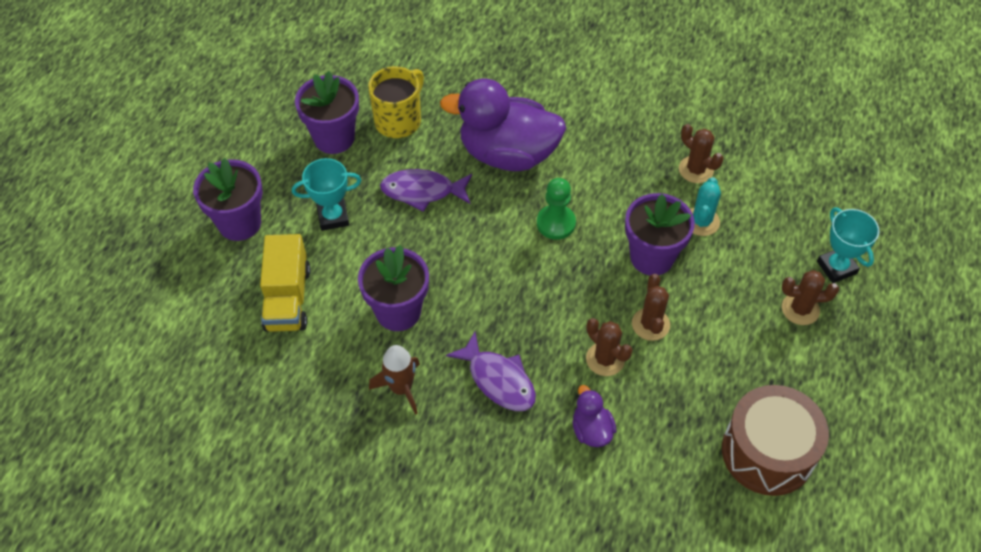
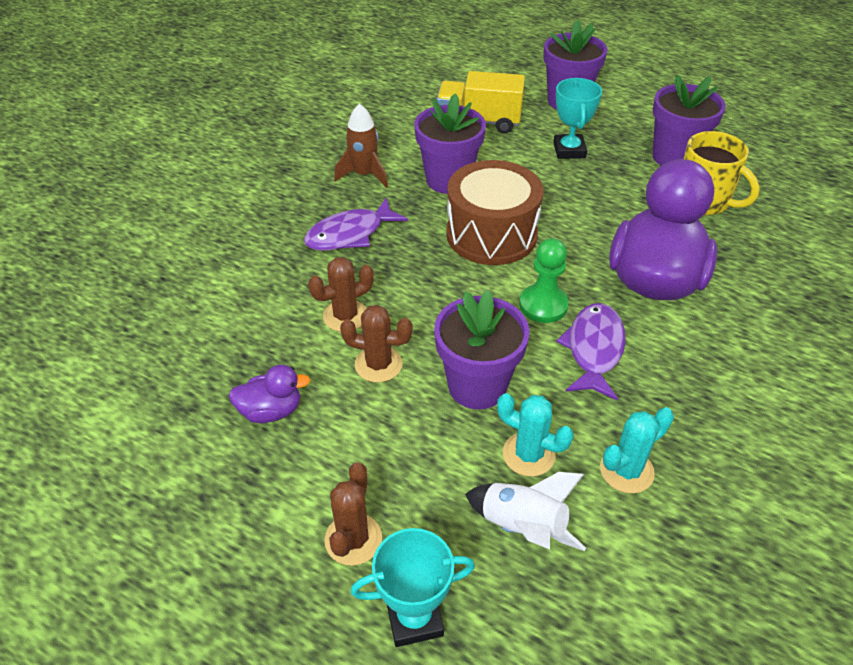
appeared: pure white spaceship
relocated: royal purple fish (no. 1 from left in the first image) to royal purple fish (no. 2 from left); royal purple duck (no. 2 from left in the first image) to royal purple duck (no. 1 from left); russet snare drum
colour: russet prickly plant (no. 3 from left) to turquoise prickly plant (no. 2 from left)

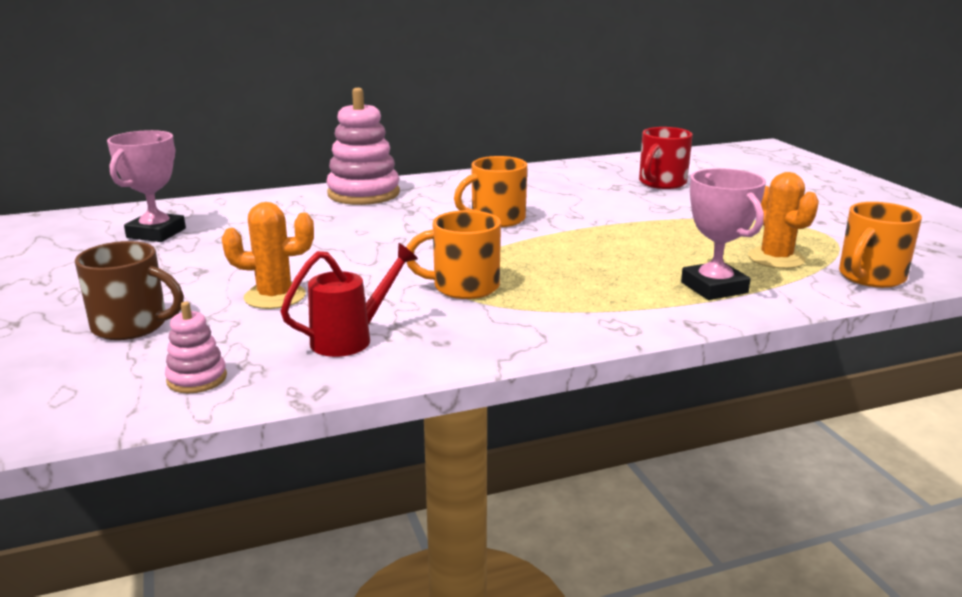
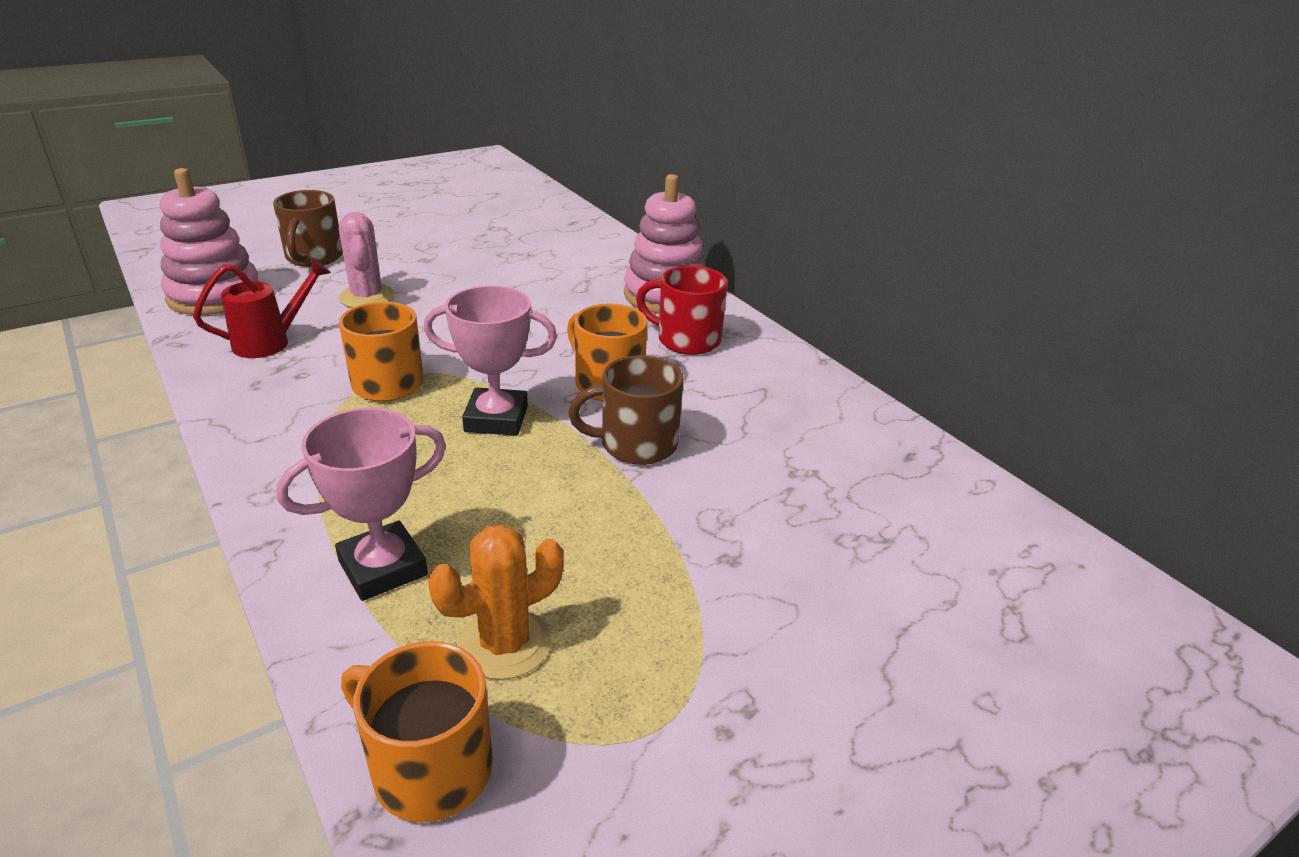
appeared: russet coffee mug (no. 2 from left)
relocated: red coffee mug; rose-pink award cup (no. 1 from left in the first image) to rose-pink award cup (no. 2 from left)
colour: orange-coloured prickly plant (no. 1 from left) to rose-pink prickly plant
spun: red sprinkling can 75 degrees counterclockwise
size: rose-pink stacking rings (no. 1 from left) x2.03

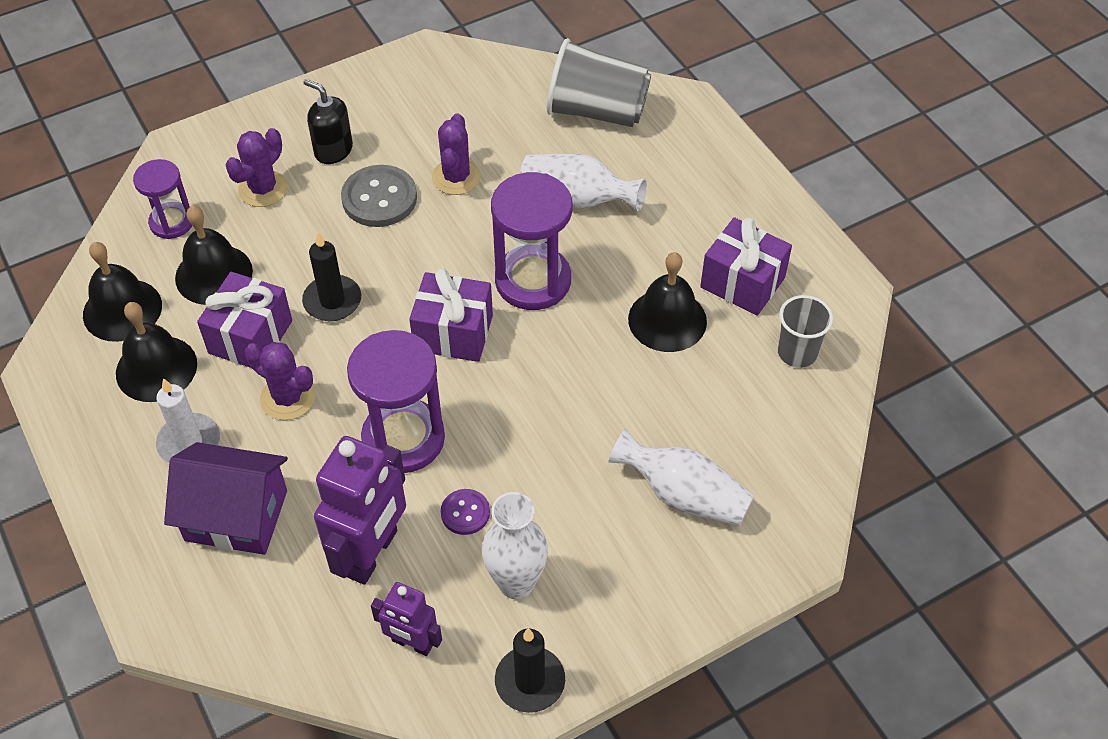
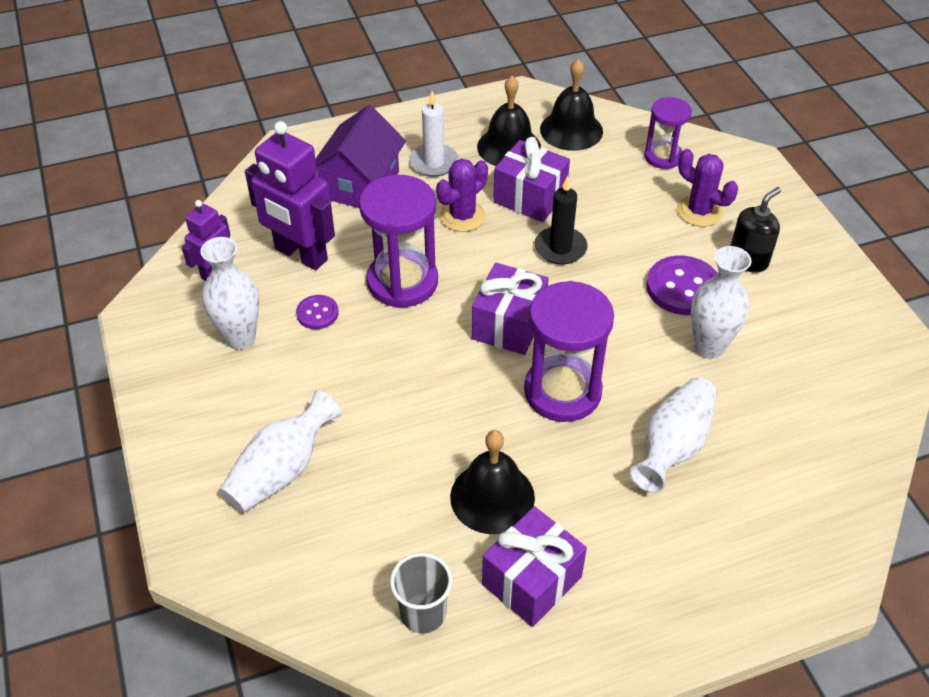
missing: gray beaker (no. 1 from left); jet-black hand bell (no. 3 from left); jet-black pillar candle (no. 2 from left)
exchanged: royal purple prickly plant (no. 3 from left) to pure white vase (no. 4 from left)
colour: gray sewing button to royal purple sewing button (no. 2 from left)

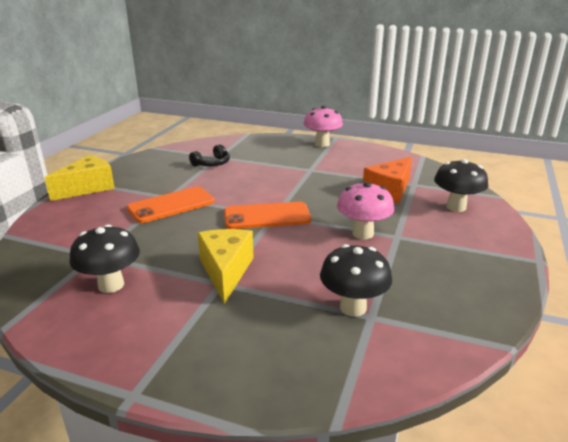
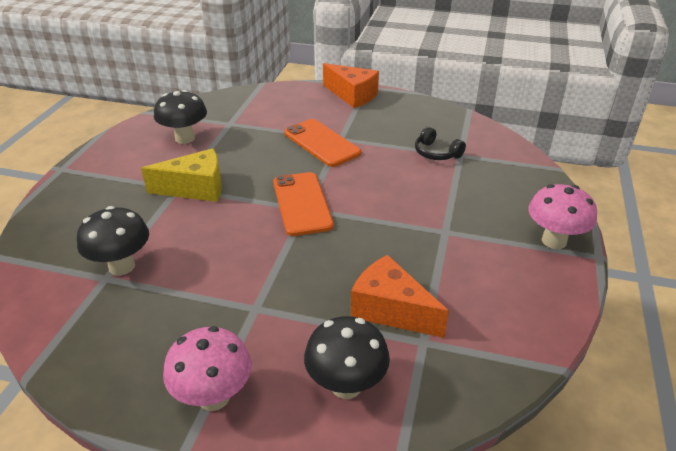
relocated: rose-pink fungus (no. 2 from left in the first image) to rose-pink fungus (no. 1 from left)
colour: yellow cheese (no. 1 from left) to orange-coloured cheese (no. 1 from left)

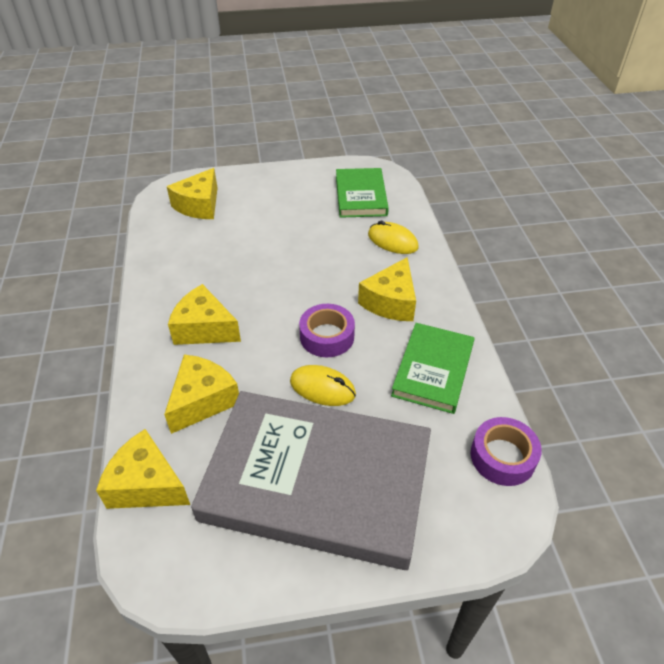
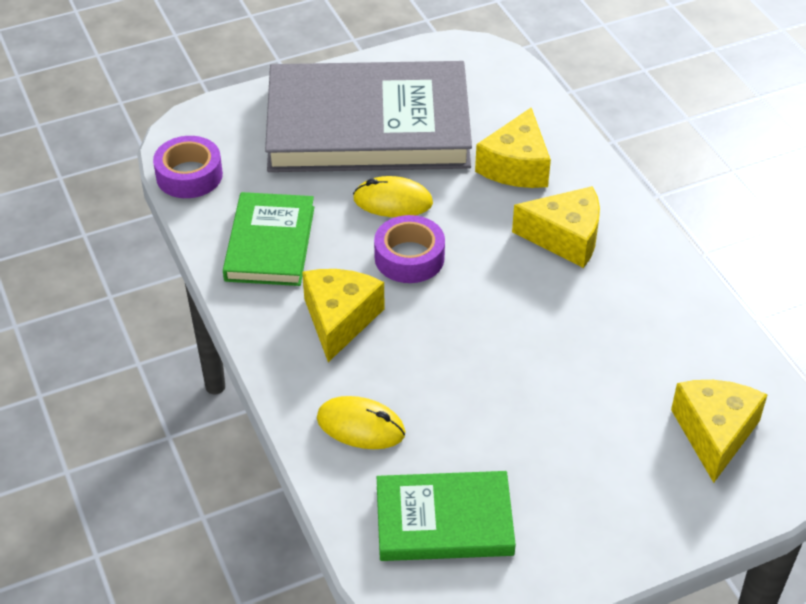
missing: yellow cheese (no. 1 from left)
spun: green hardback (no. 1 from left in the first image) 75 degrees counterclockwise

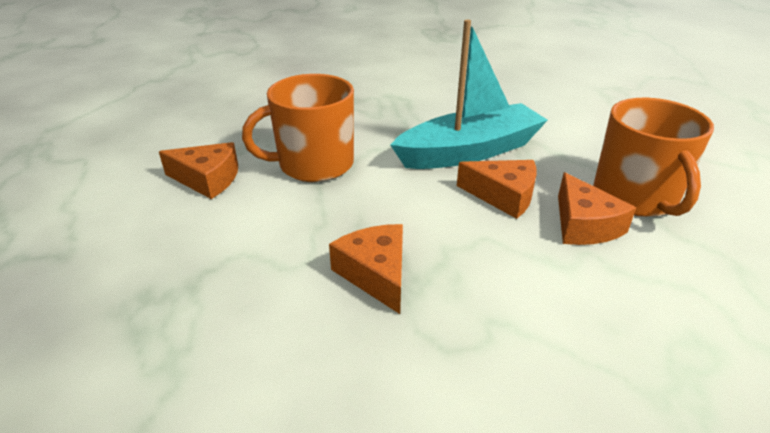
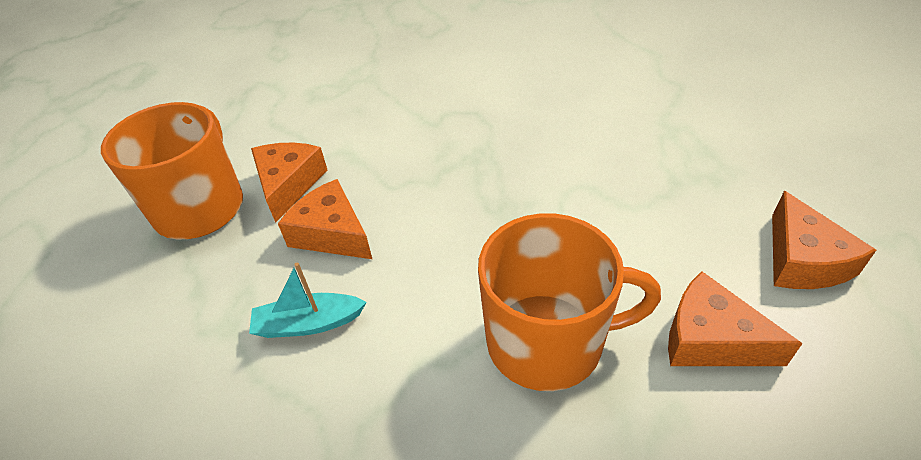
relocated: orange-coloured cheese (no. 2 from left in the first image) to orange-coloured cheese (no. 4 from left)
size: turquoise sailboat x0.46

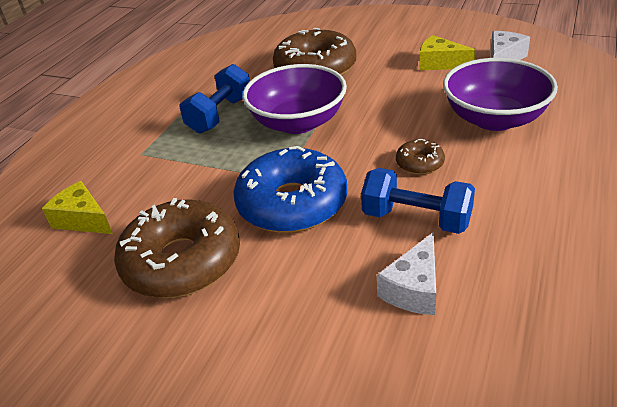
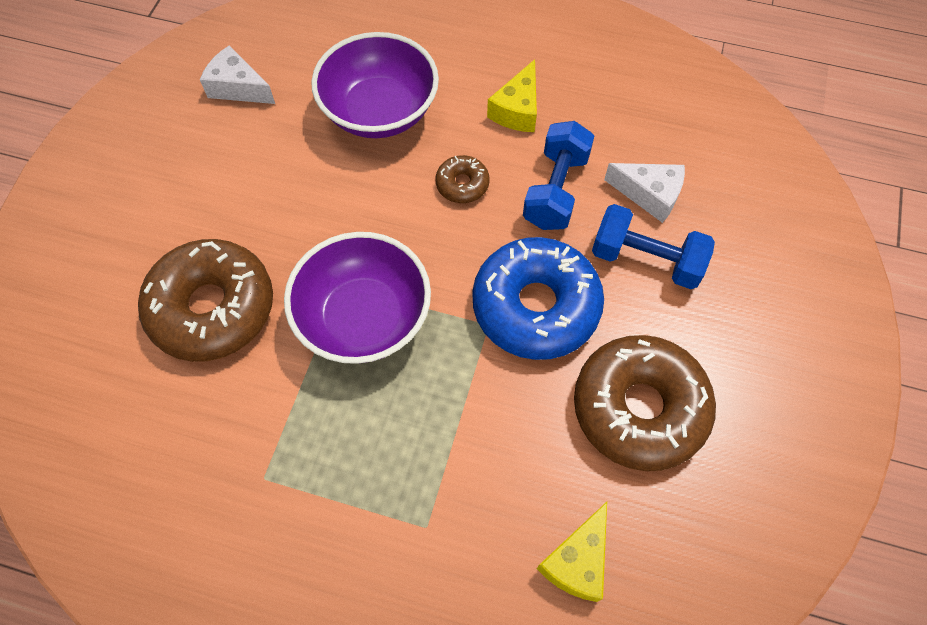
relocated: yellow cheese (no. 2 from left in the first image) to yellow cheese (no. 1 from left); blue dumbbell (no. 1 from left in the first image) to blue dumbbell (no. 2 from left)

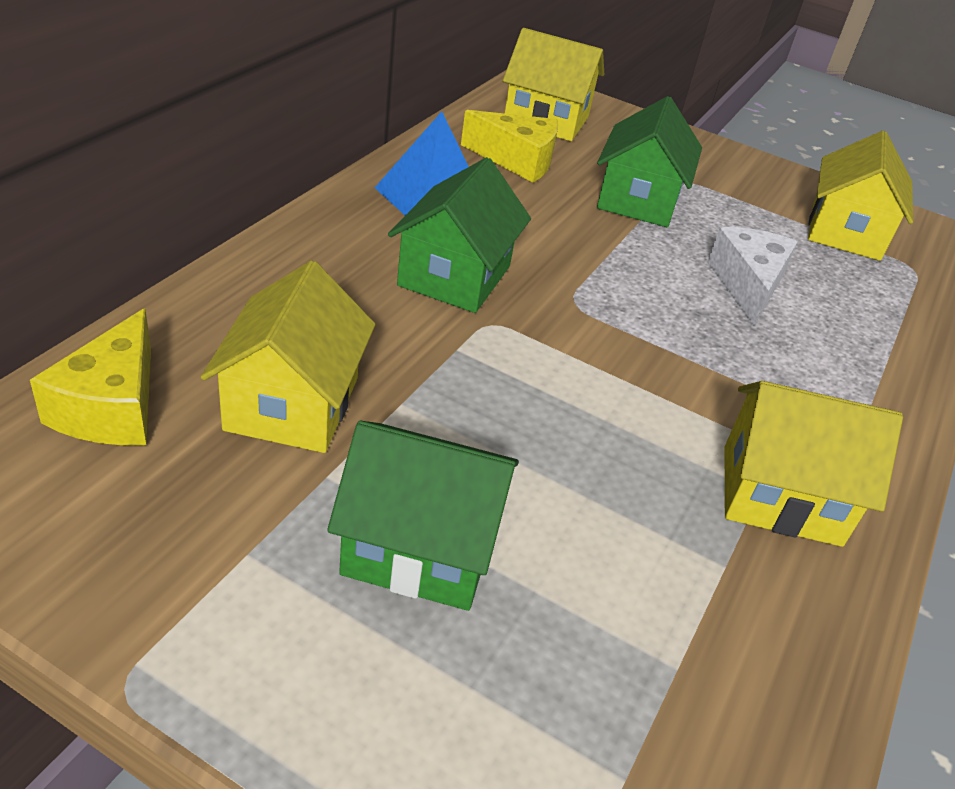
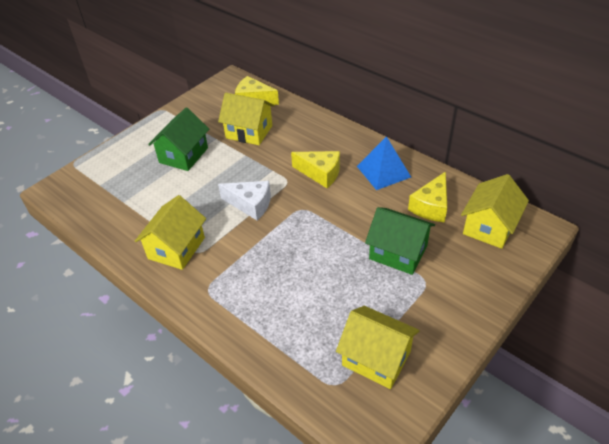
relocated: pure white cheese
exchanged: green toy house (no. 2 from left) to yellow cheese (no. 2 from left)

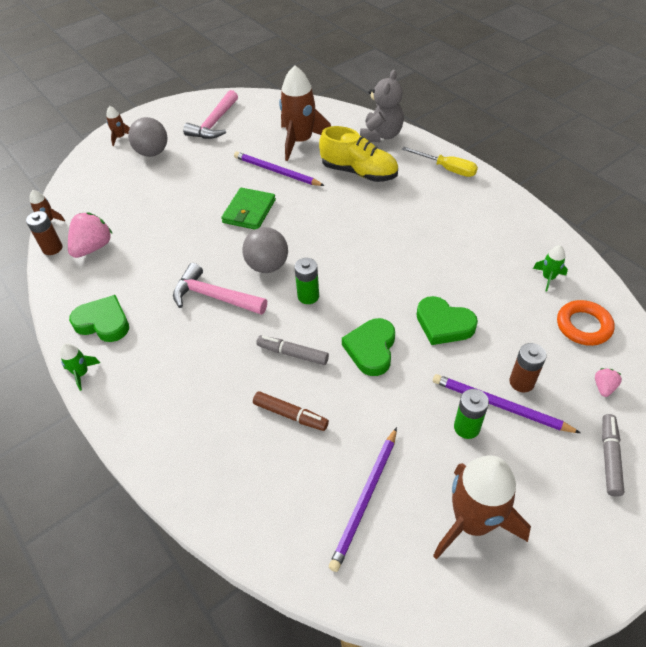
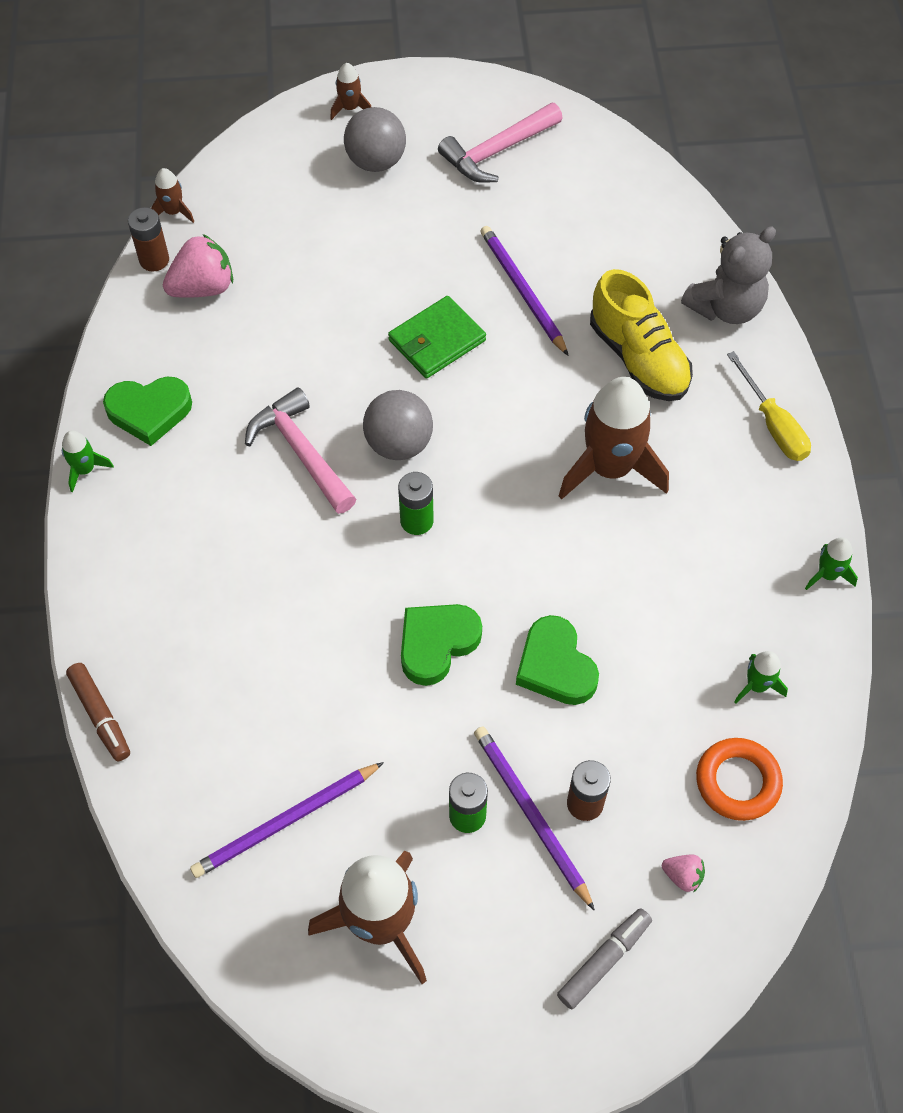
missing: gray felt pen (no. 1 from left)
appeared: green spaceship (no. 3 from left)
relocated: russet spaceship (no. 3 from left in the first image) to russet spaceship (no. 4 from left); russet felt pen
spun: green love heart (no. 1 from left) 120 degrees clockwise; rose-pink strawberry (no. 2 from left) 60 degrees clockwise

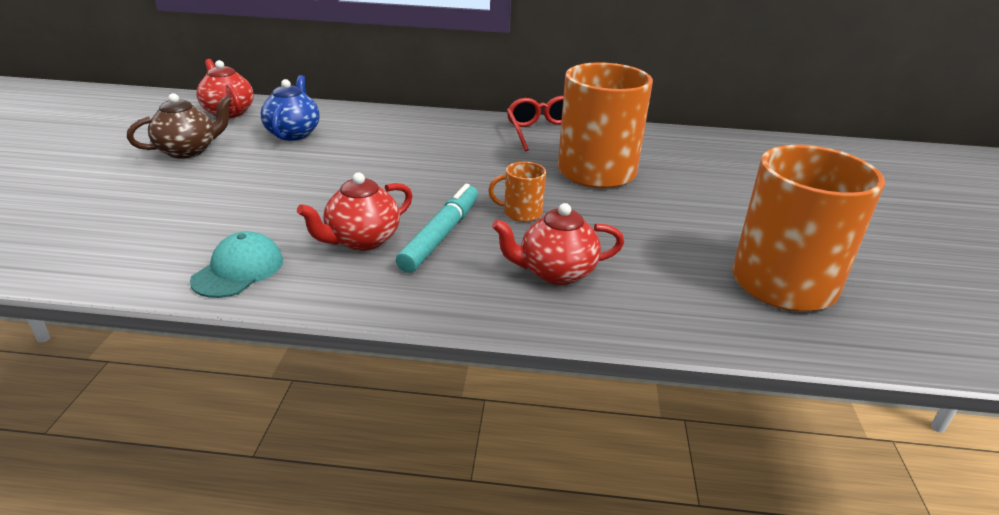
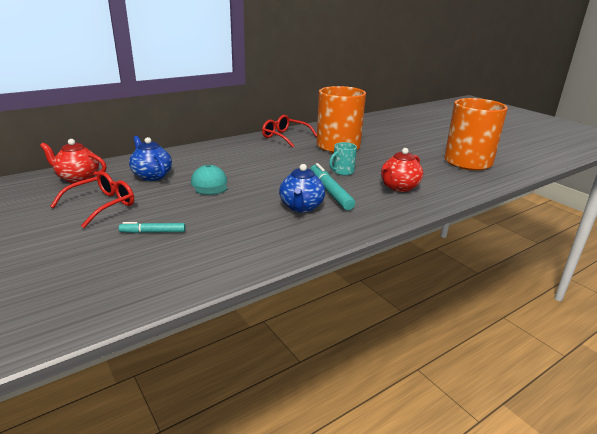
appeared: turquoise felt pen (no. 1 from left)
relocated: turquoise baseball cap
exchanged: russet china teapot to red eyeglasses (no. 1 from left)
colour: orange-coloured coffee mug (no. 1 from left) to turquoise coffee mug; red china teapot (no. 2 from left) to blue china teapot (no. 2 from left)

